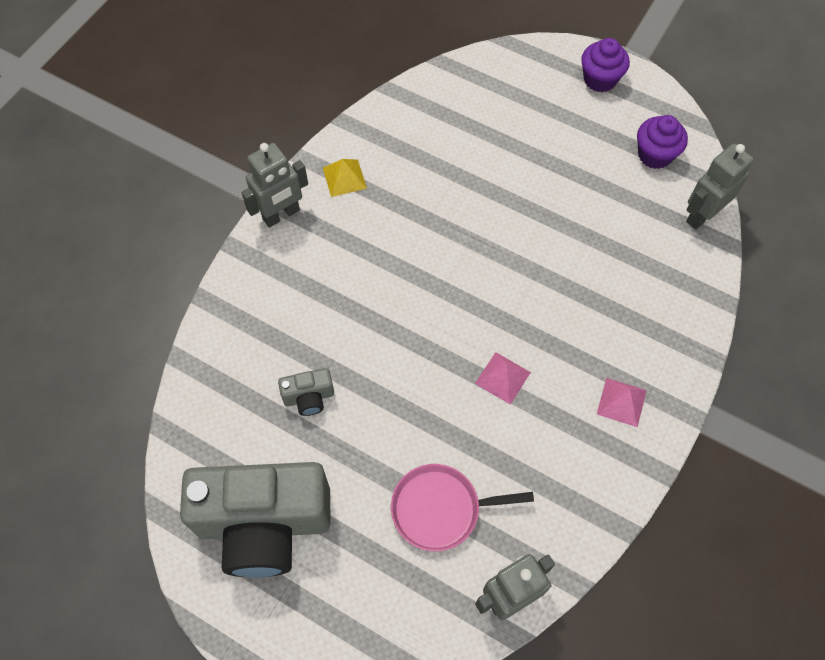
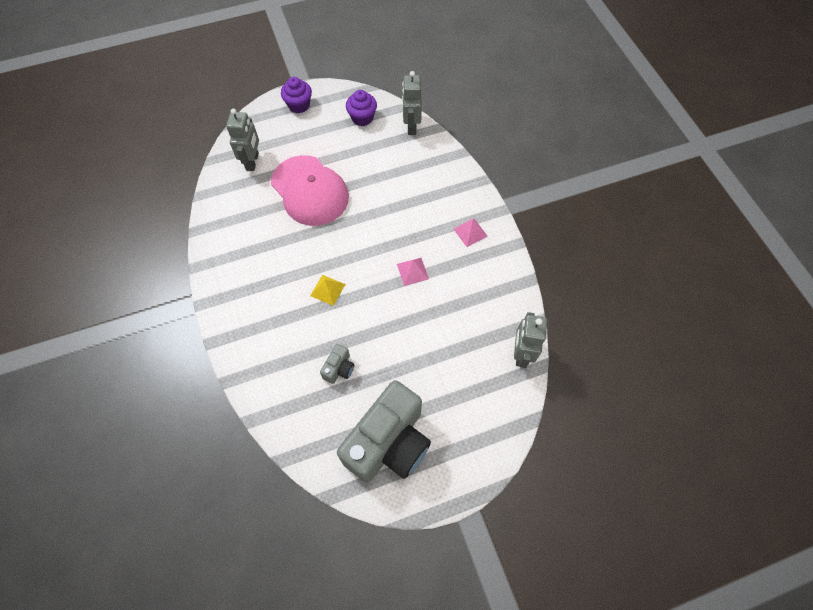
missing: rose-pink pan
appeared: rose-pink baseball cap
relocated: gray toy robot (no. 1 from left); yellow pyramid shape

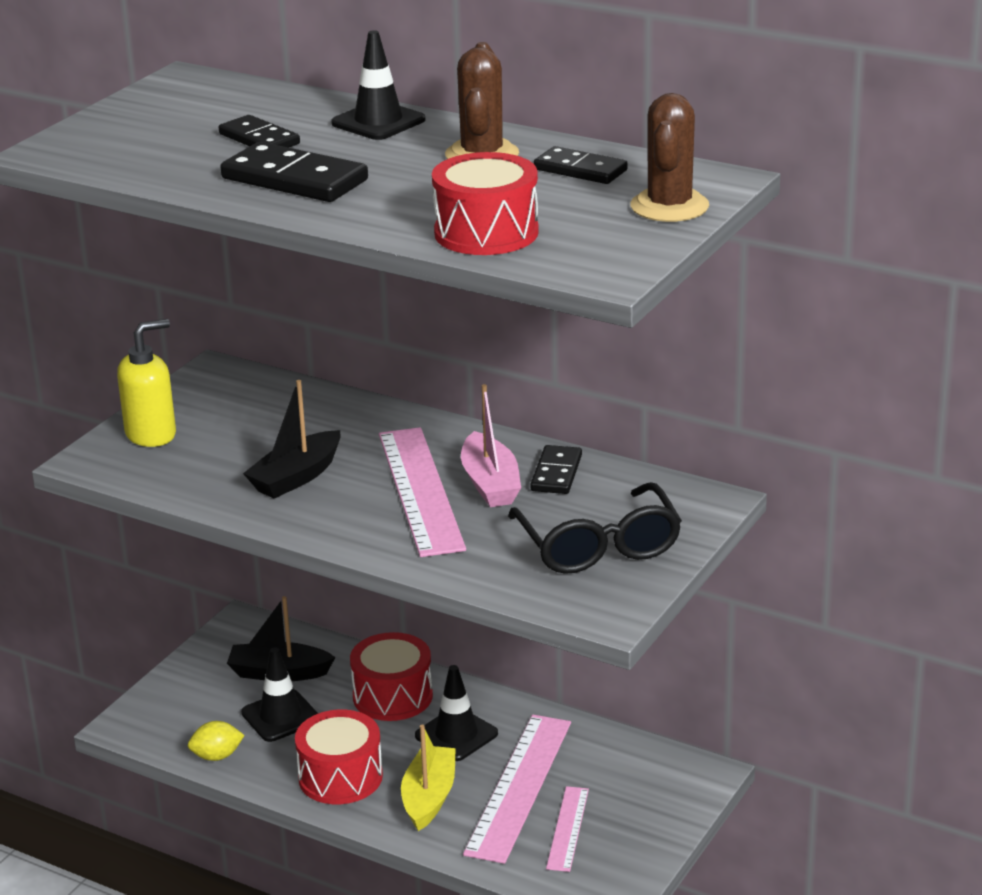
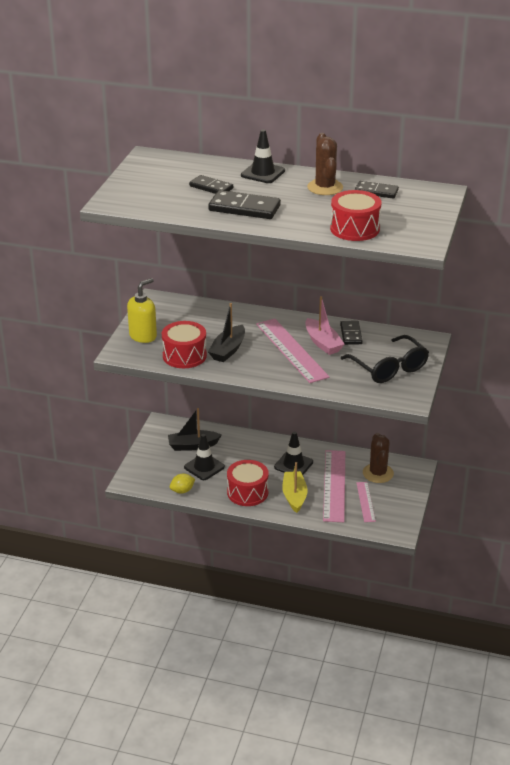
relocated: russet prickly plant (no. 2 from left); red snare drum (no. 2 from left in the first image) to red snare drum (no. 1 from left)

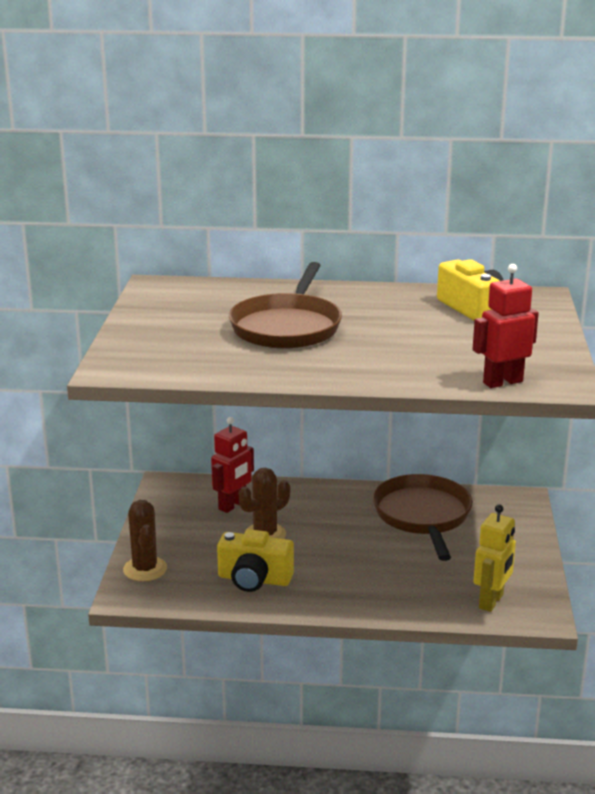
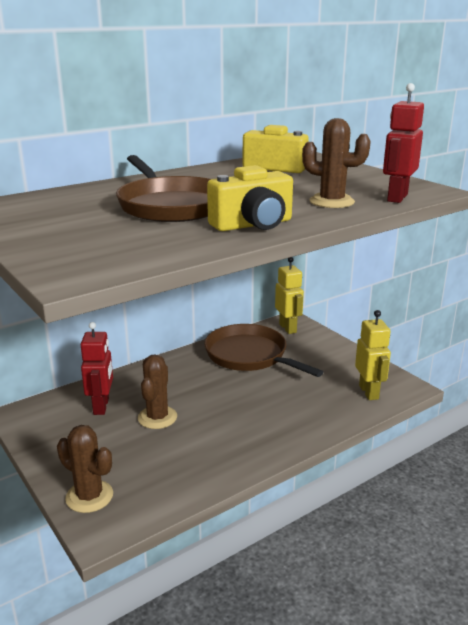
appeared: russet prickly plant (no. 3 from left); yellow toy robot (no. 1 from left)
relocated: yellow camera (no. 1 from left)

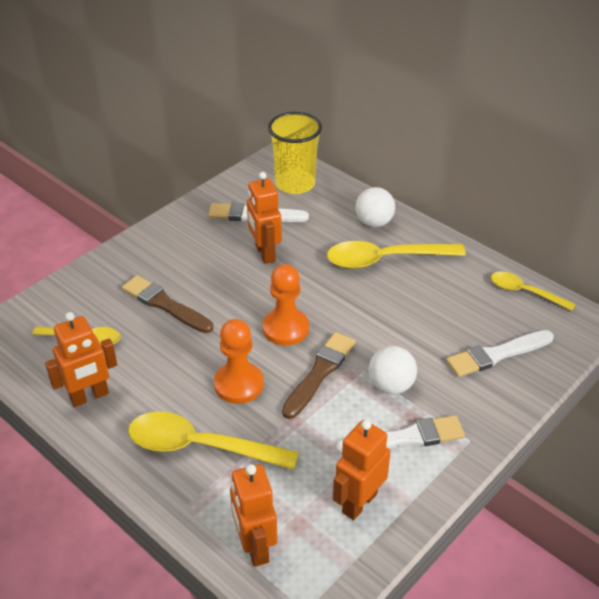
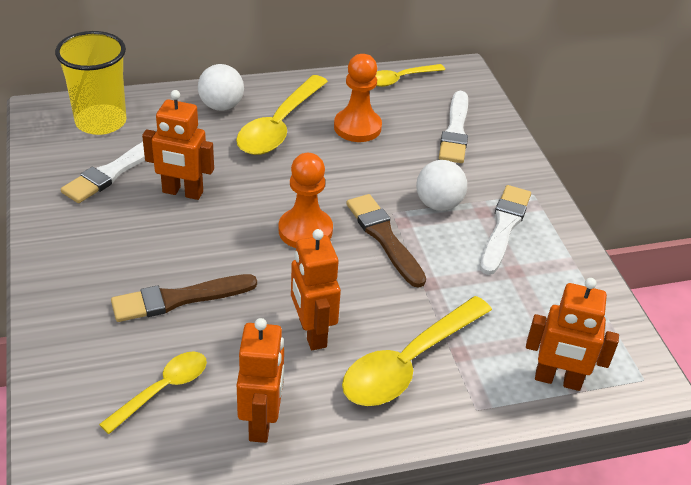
relocated: orange-coloured game pawn (no. 1 from left in the first image) to orange-coloured game pawn (no. 2 from left); orange-coloured toy robot (no. 4 from left in the first image) to orange-coloured toy robot (no. 3 from left)

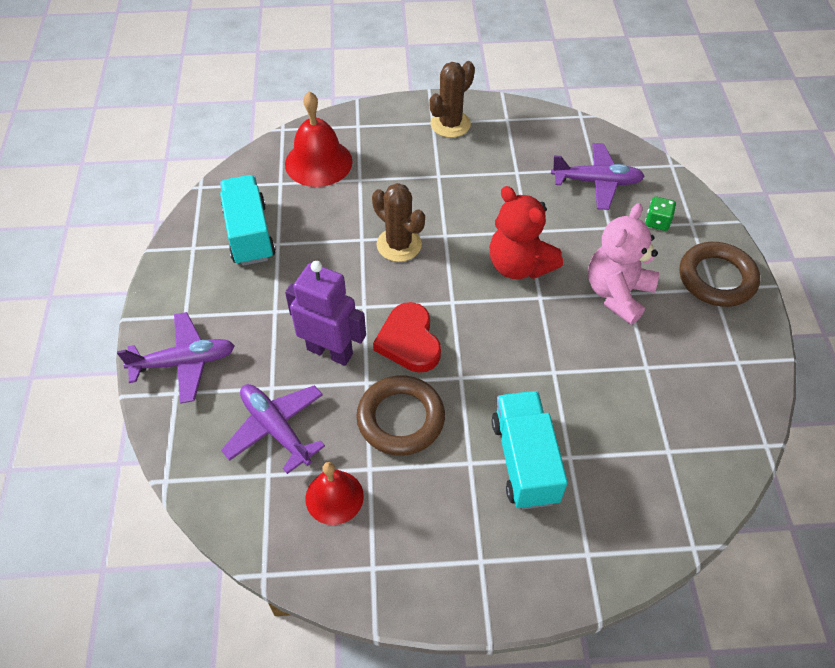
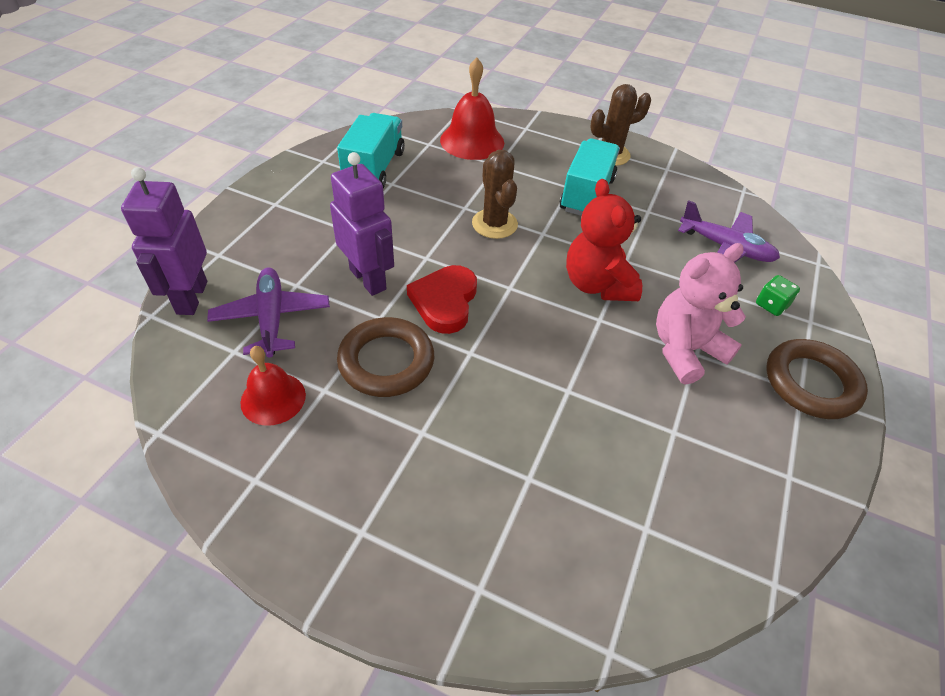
missing: royal purple toy plane (no. 1 from left)
appeared: royal purple toy robot (no. 1 from left)
relocated: turquoise truck (no. 2 from left)

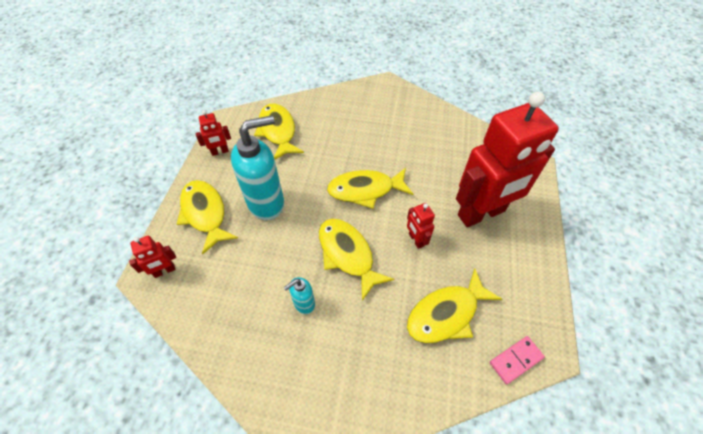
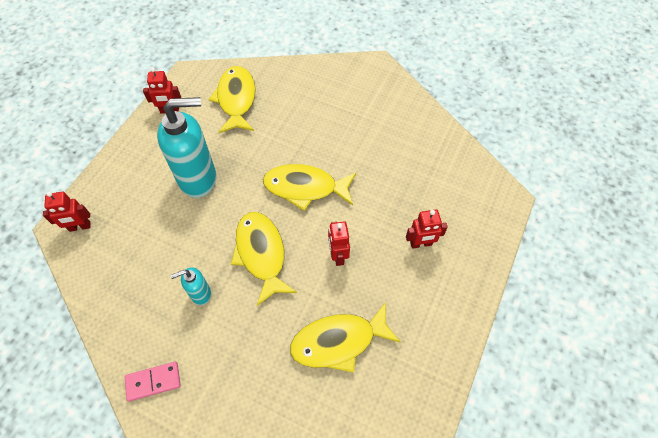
missing: yellow fish (no. 1 from left)
relocated: rose-pink domino tile
size: red toy robot (no. 4 from left) x0.40

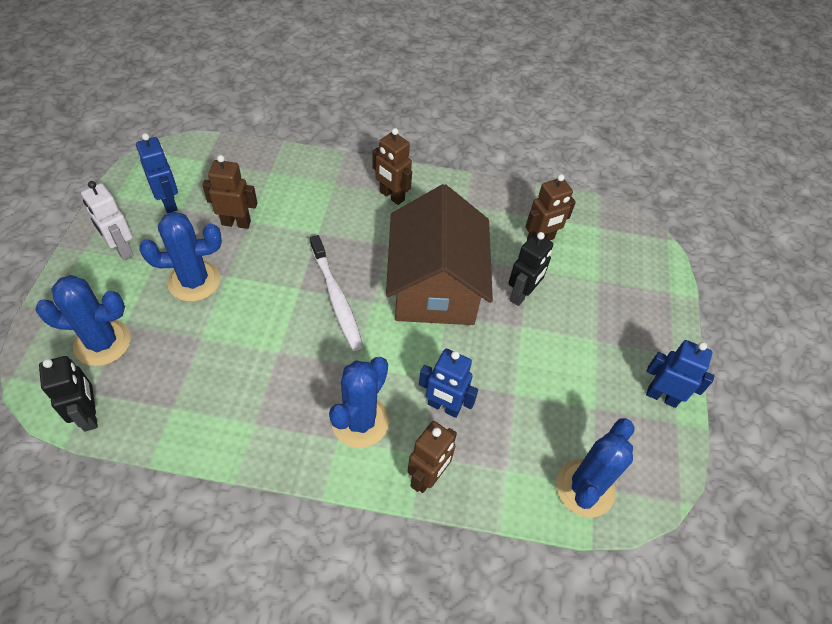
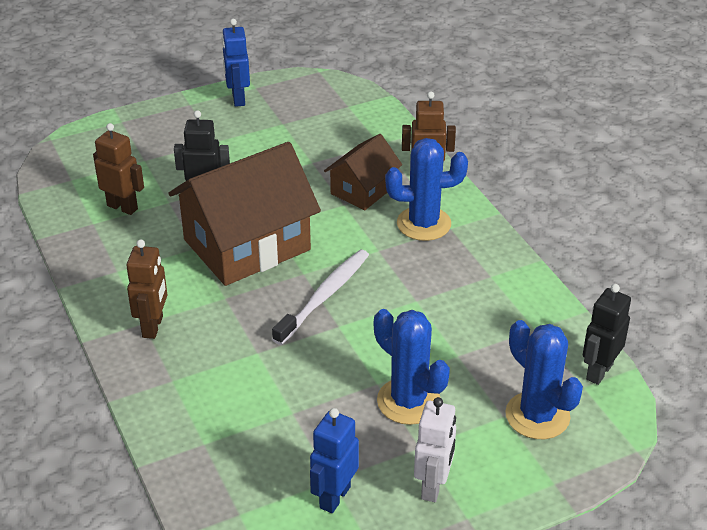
missing: russet toy robot (no. 1 from left); blue prickly plant (no. 4 from left)
exchanged: blue toy robot (no. 2 from left) to russet toy house (no. 2 from left)

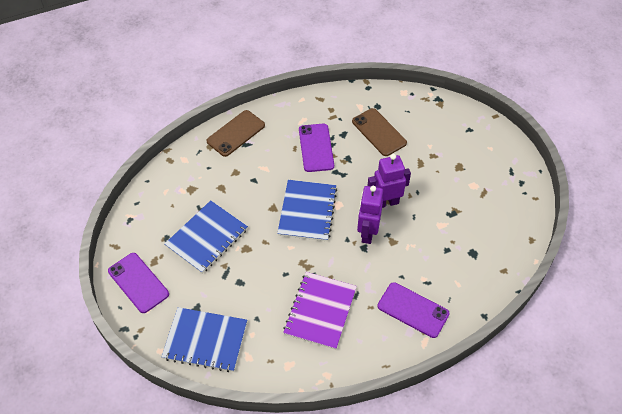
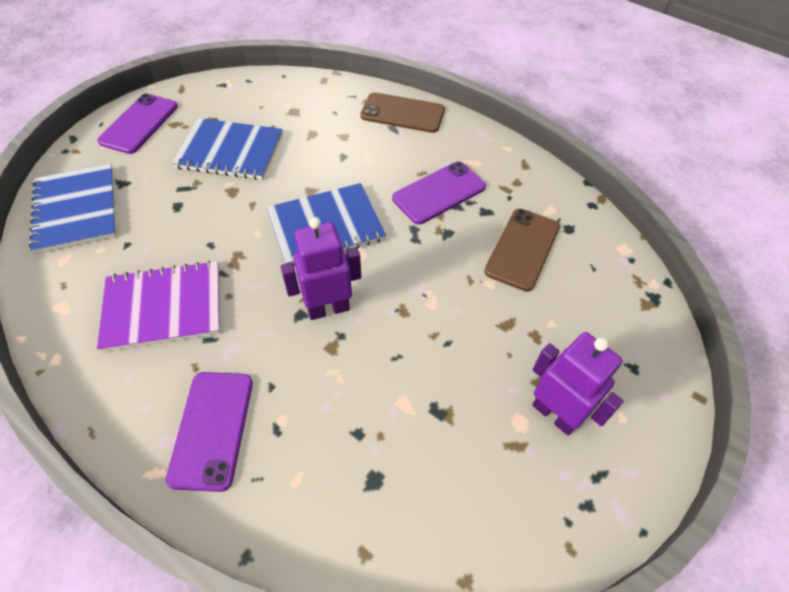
relocated: royal purple toy robot (no. 2 from left)

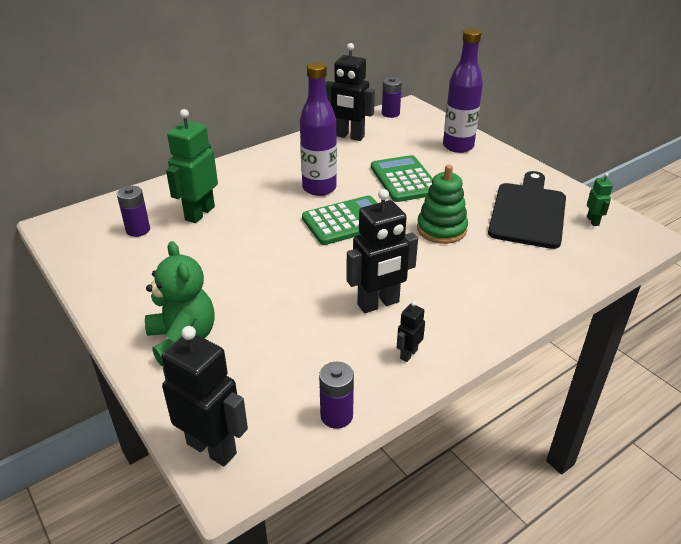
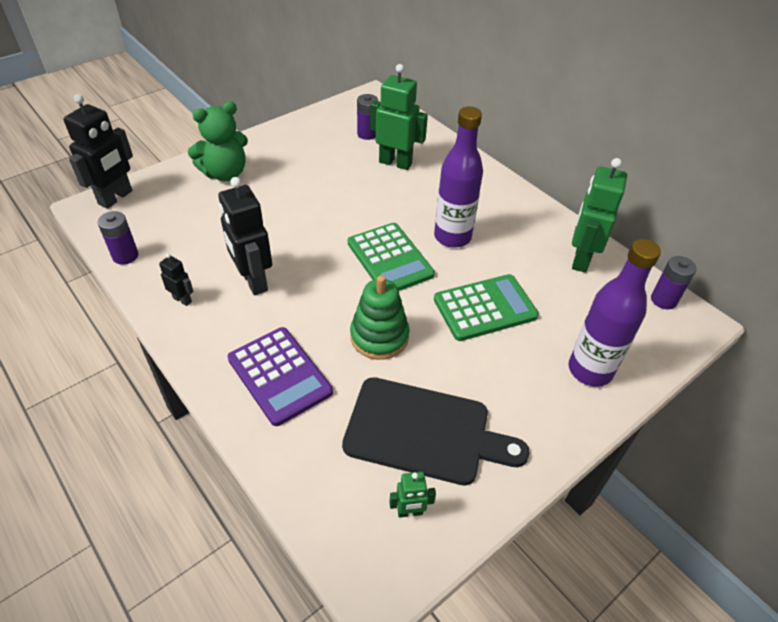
appeared: royal purple calculator
colour: jet-black toy robot (no. 2 from left) to green toy robot (no. 3 from left)

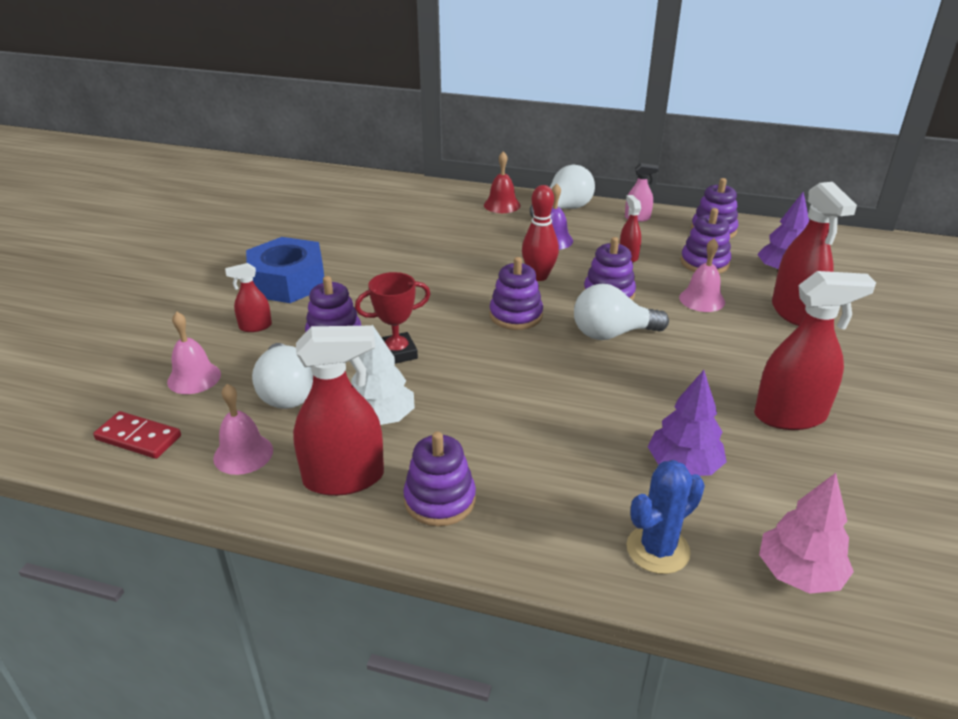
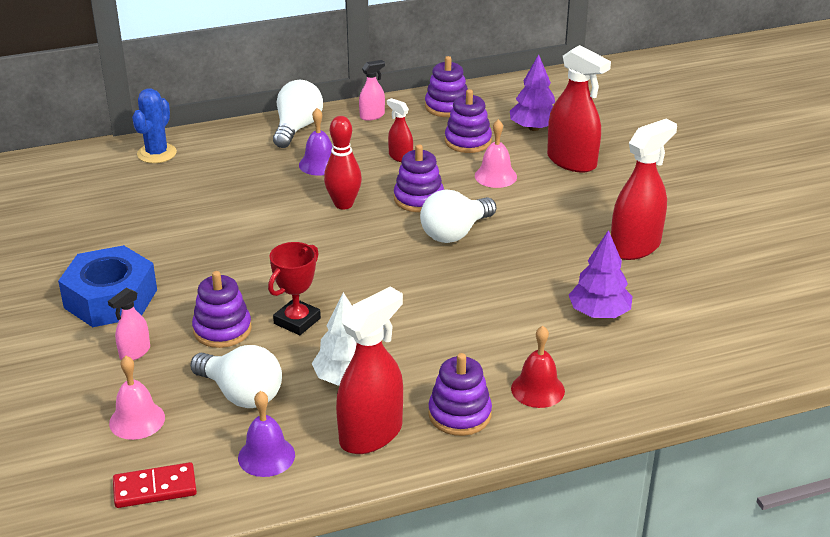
missing: royal purple stacking rings (no. 3 from left); rose-pink fir tree
relocated: red hand bell; blue prickly plant
colour: red sprayer (no. 1 from left) to rose-pink sprayer (no. 1 from left); rose-pink hand bell (no. 2 from left) to royal purple hand bell (no. 1 from left)

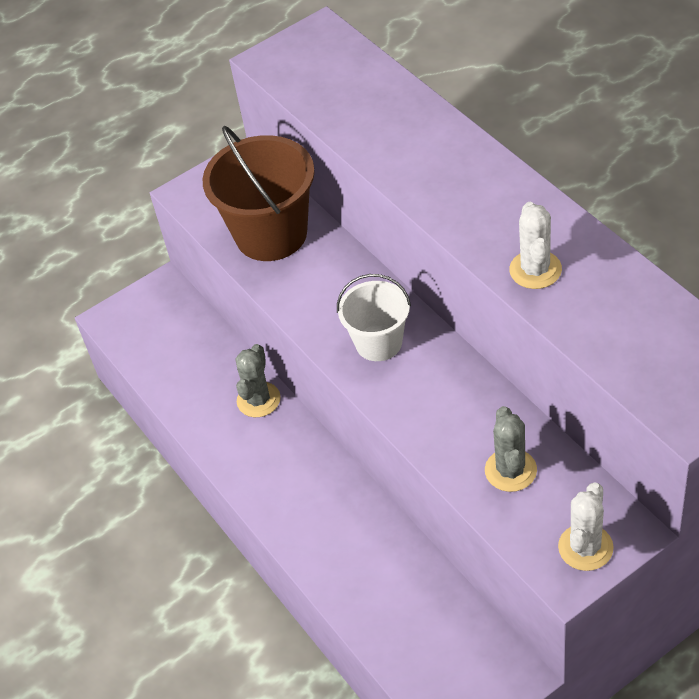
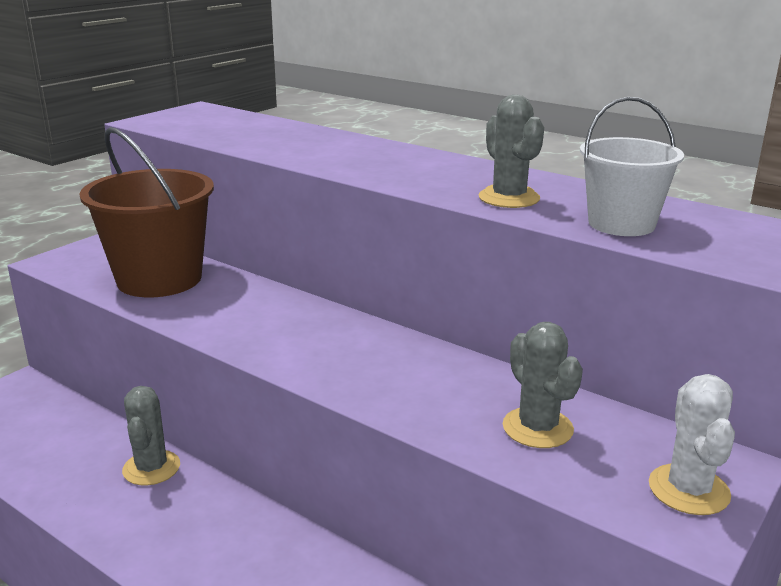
relocated: pure white sand bucket
colour: pure white prickly plant (no. 1 from left) to gray prickly plant (no. 2 from left)

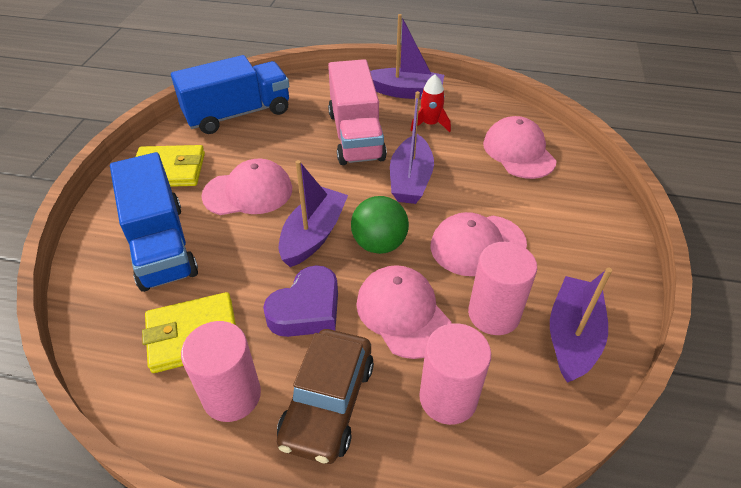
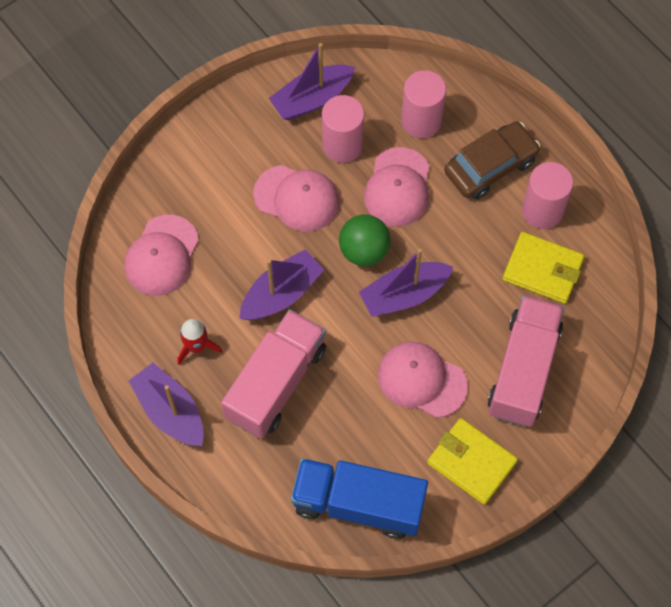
missing: royal purple love heart
colour: blue truck (no. 1 from left) to rose-pink truck (no. 2 from left)

